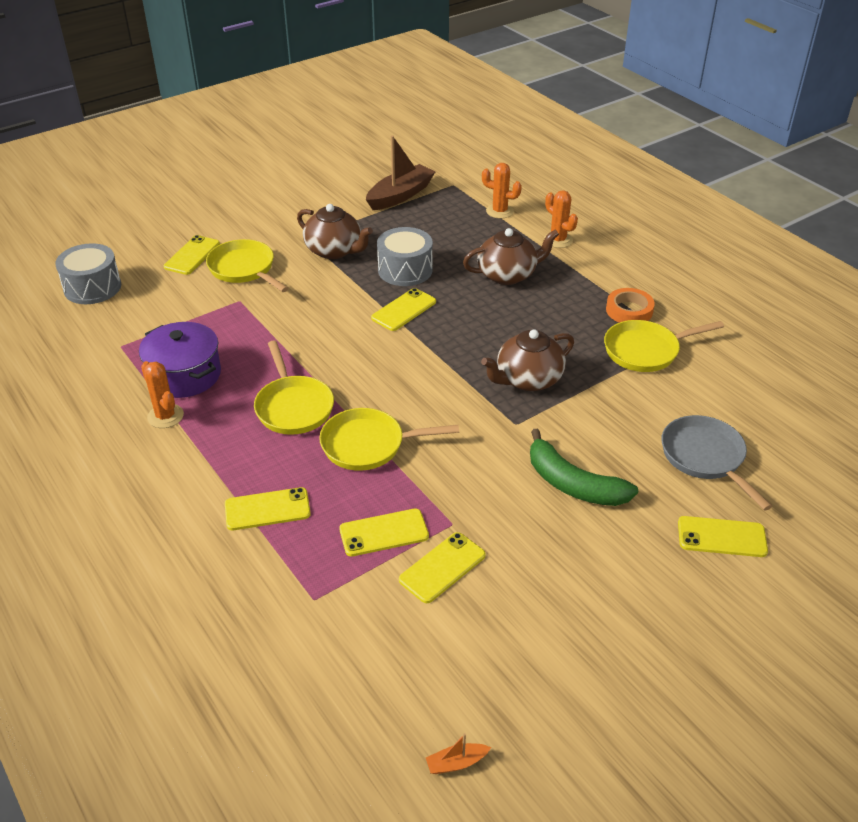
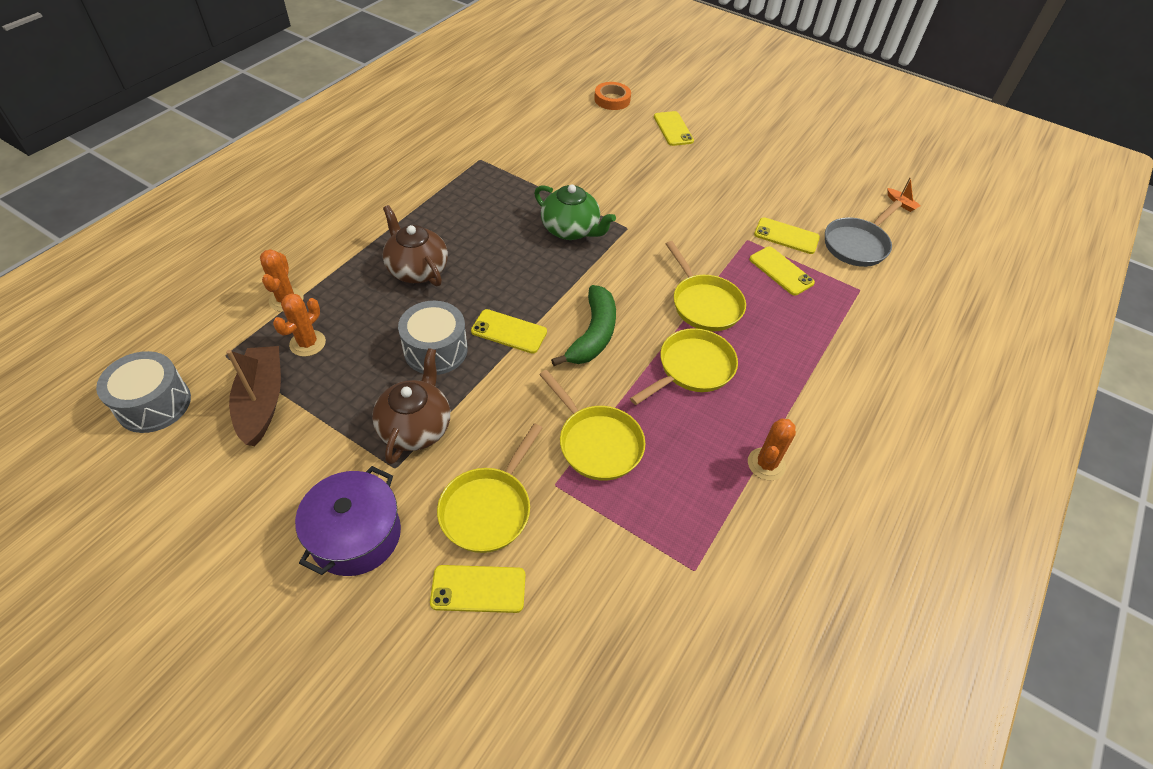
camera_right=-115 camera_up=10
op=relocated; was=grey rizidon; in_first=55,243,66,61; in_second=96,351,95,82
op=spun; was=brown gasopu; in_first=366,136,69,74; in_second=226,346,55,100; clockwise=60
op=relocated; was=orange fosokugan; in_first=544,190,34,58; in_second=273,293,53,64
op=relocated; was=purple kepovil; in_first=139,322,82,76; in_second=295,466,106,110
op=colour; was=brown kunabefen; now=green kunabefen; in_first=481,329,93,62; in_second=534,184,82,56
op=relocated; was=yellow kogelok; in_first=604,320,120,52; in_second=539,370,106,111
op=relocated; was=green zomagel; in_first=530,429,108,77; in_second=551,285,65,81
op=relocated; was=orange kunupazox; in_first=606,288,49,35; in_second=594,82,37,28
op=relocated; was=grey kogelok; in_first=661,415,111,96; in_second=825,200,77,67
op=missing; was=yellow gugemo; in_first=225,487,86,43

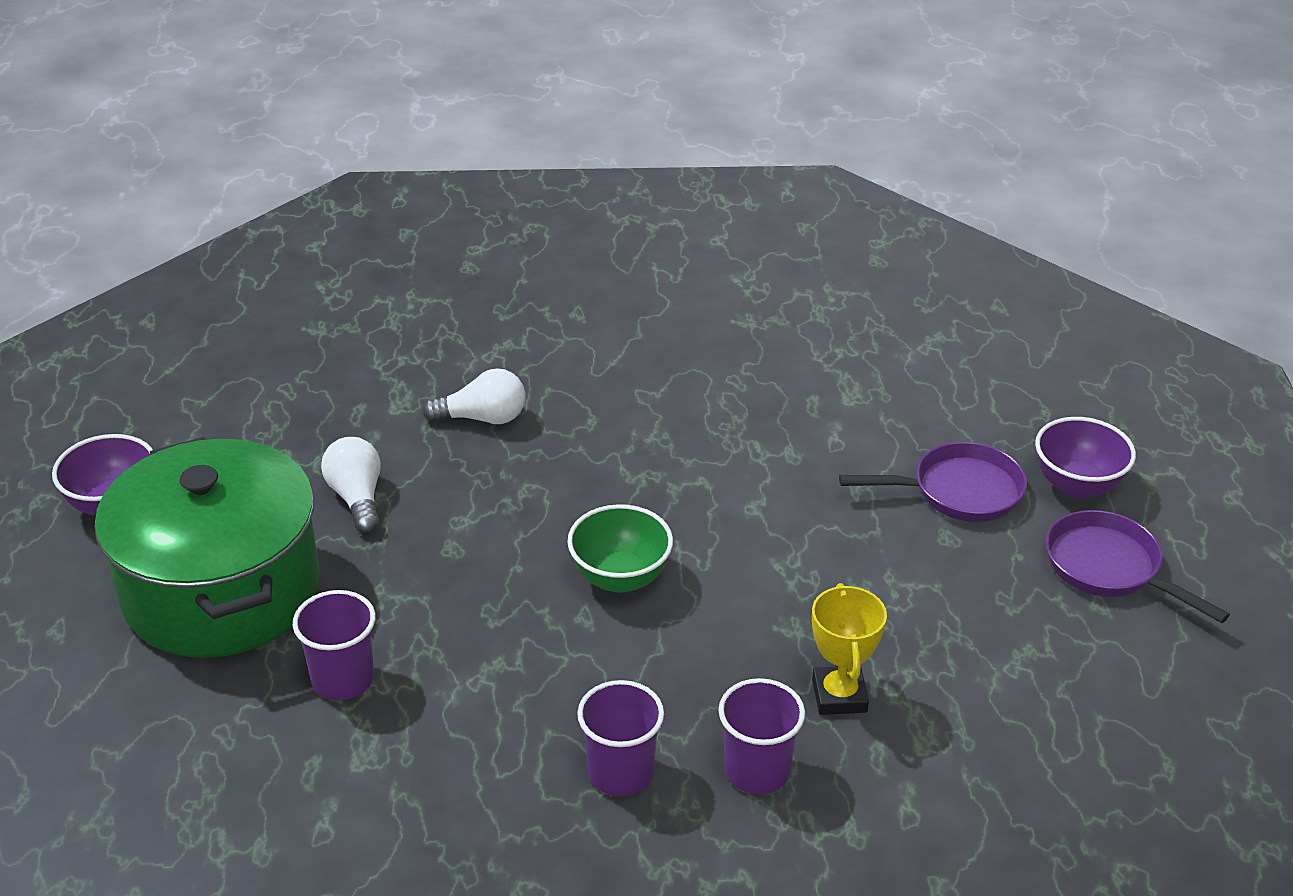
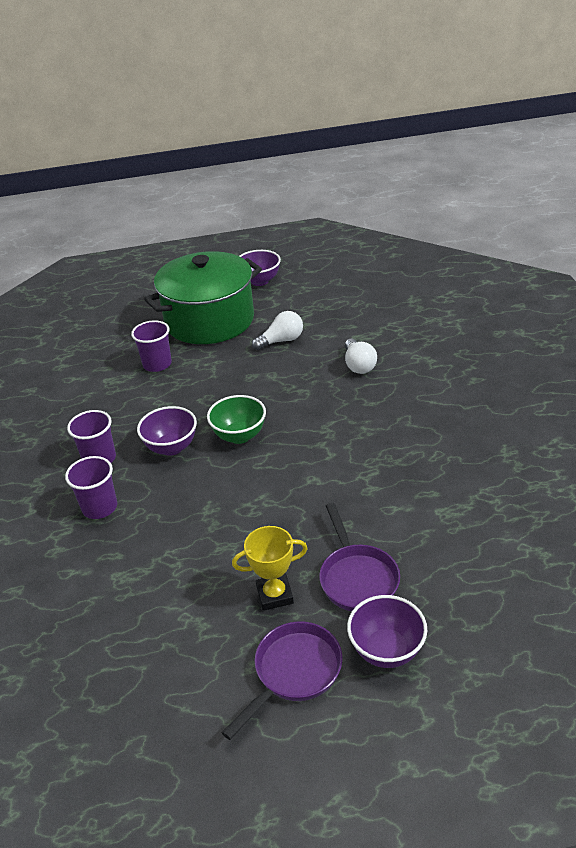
camera_right=85 camera_up=0
op=appeared; now=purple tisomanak; in_second=137,406,60,50
op=relocated; was=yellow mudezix; in_first=812,583,75,132; in_second=232,526,76,85

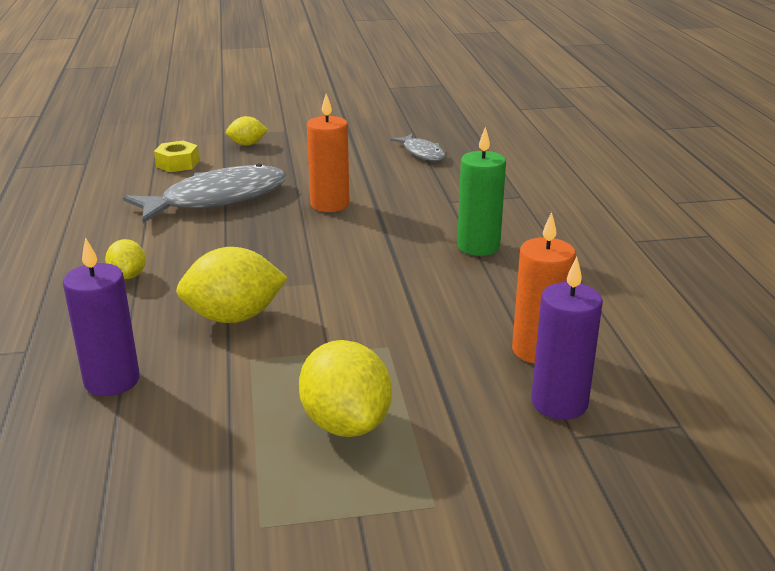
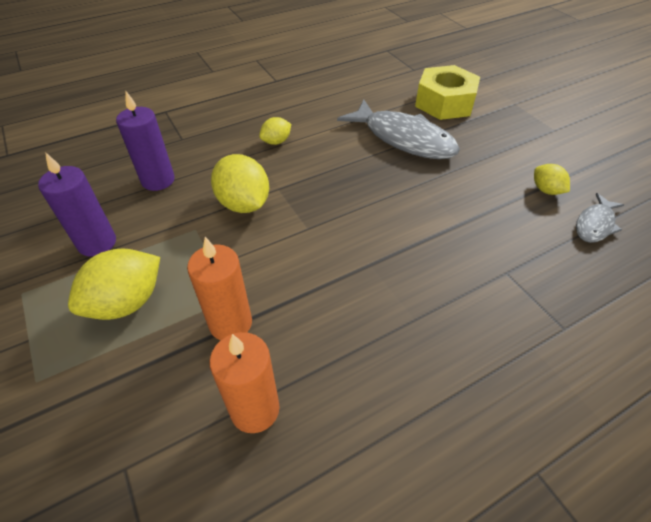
camera_right=70 camera_up=20
op=relocated; was=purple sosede; in_first=531,257,72,163; in_second=38,152,78,105
op=relocated; was=orange sosede; in_first=307,93,43,119; in_second=187,237,65,103
op=size; was=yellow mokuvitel; in_first=154,141,45,31; in_second=415,65,65,55; ratio=1.88
op=relocated; was=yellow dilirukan; in_first=226,116,42,30; in_second=534,164,36,31
op=missing; was=green sosede; in_first=457,127,49,129

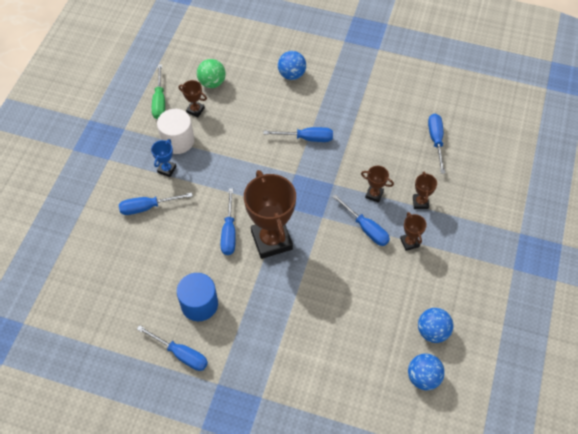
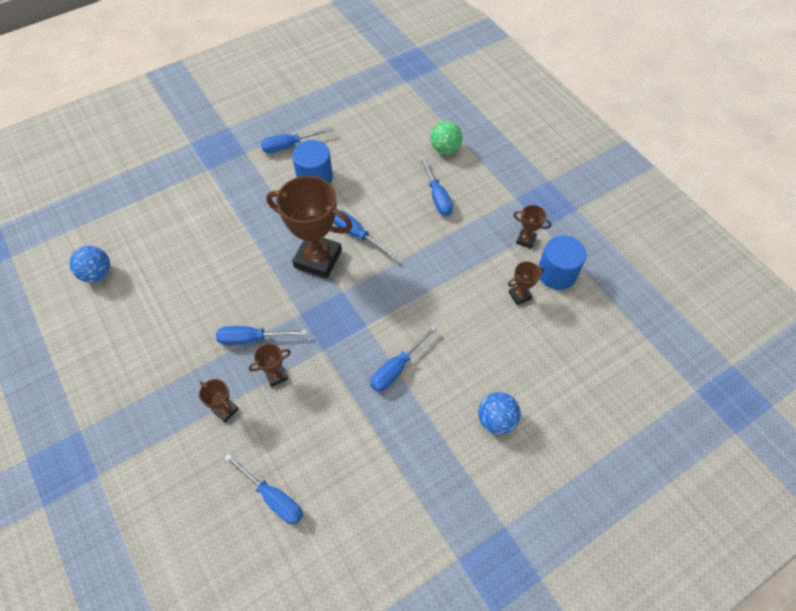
camera_right=130 camera_up=0
op=spun; was=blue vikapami; in_first=119,193,74,22; in_second=420,156,33,60; clockwise=135
op=relocated; was=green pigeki; in_first=197,59,29,29; in_second=430,121,32,33
op=relocated; was=brown mudezix; in_first=400,212,27,39; in_second=513,205,38,44
op=exchanged; was=green vikapami; now=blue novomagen; in_first=152,64,13,55; in_second=538,235,48,55
op=missing; was=blue mudezix; in_first=151,139,25,38
op=missing; was=white novomagen; in_first=157,109,37,45
op=missing; was=blue pigeki; in_first=418,308,35,35

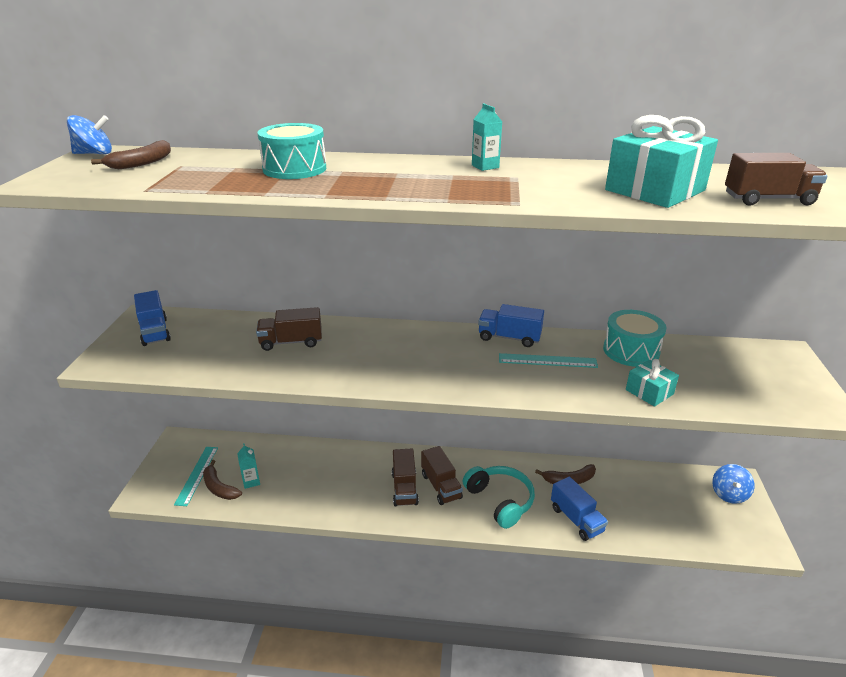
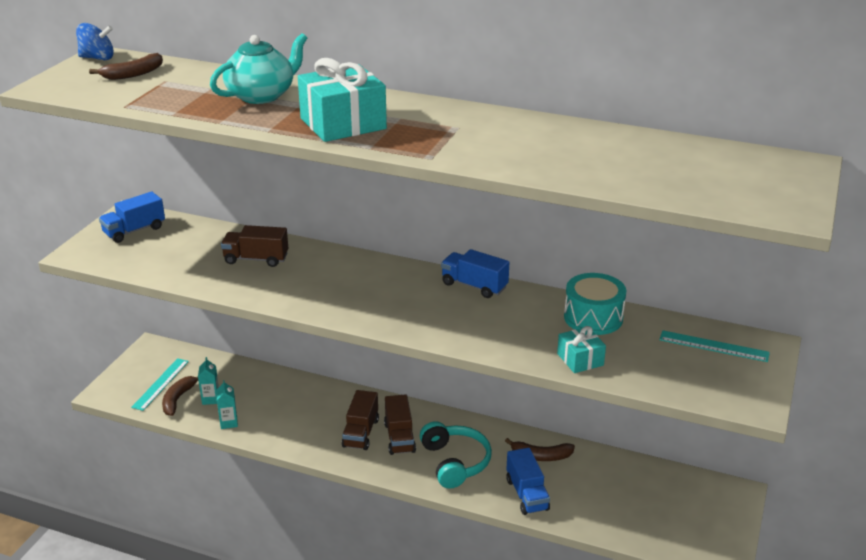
camera_right=15 camera_up=0
op=spun; was=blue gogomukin; in_first=134,290,37,56; in_second=99,192,66,51; clockwise=60
op=spun; was=brown zomagel; in_first=203,460,39,40; in_second=162,376,36,40; clockwise=45
op=exchanged; was=turquoise rizidon; now=turquoise kunabefen; in_first=257,123,69,56; in_second=210,33,97,71
op=relocated; was=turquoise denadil; in_first=472,103,30,68; in_second=216,380,22,49
op=relocated; was=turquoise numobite; in_first=605,115,113,93; in_second=298,58,89,84
op=relocated; was=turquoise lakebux; in_first=499,353,99,15; in_second=659,330,111,32
op=missing; was=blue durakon; in_first=712,464,43,40
op=missing; was=brown gogomukin; in_first=725,153,103,53

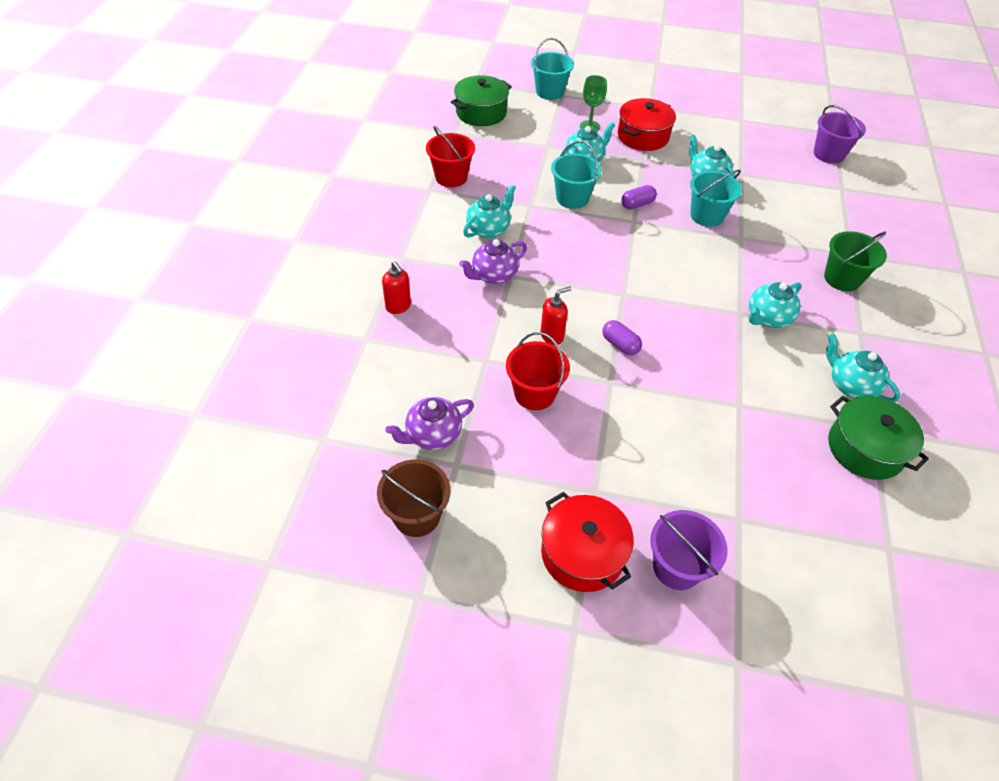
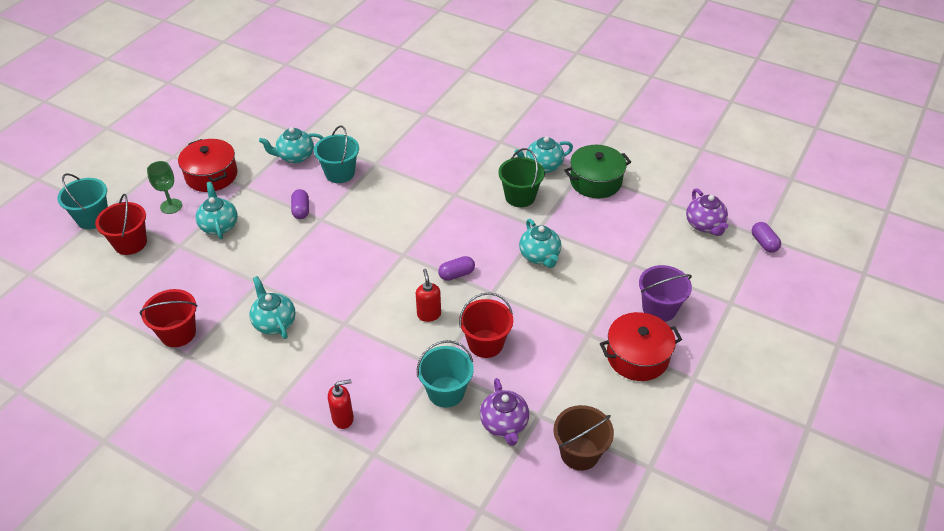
camera_right=-70 camera_up=-5
op=appeared; now=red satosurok; in_second=95,194,52,61
op=relocated; was=turquoise satosurok; in_first=551,141,51,68; in_second=417,340,57,68
op=relocated; was=green satosurok; in_first=824,231,63,60; in_second=498,148,47,59
op=relocated; was=turquoise kunabefen; in_first=749,282,53,46; in_second=519,219,42,49
op=relocated; was=purple kunabefen; in_first=459,239,68,45; in_second=686,188,43,48
op=appeared; now=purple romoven; in_second=752,222,29,31
op=missing; was=green kepovil; in_first=451,75,61,51
op=missing; was=purple satosurok; in_first=814,105,52,59

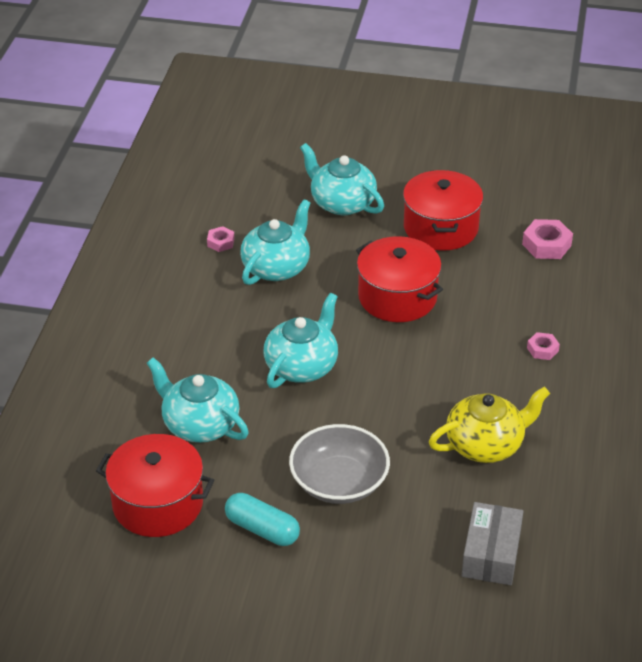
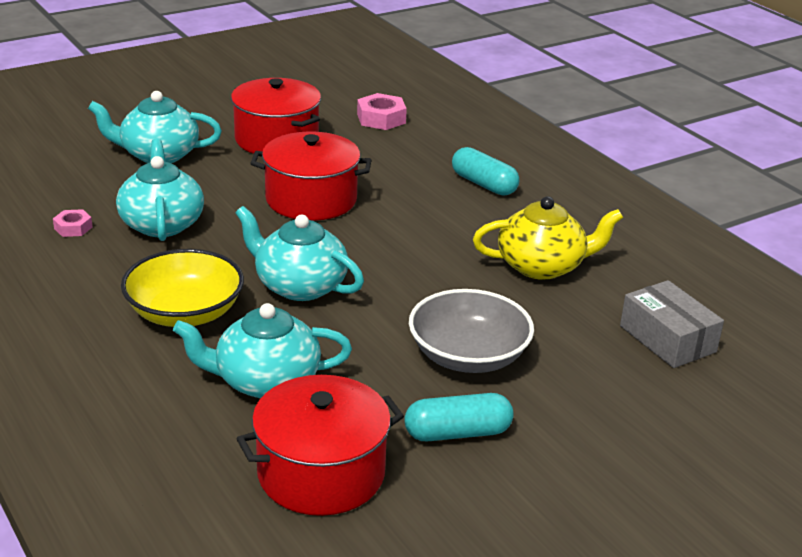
camera_right=-45 camera_up=-10
op=appeared; now=yellow tisomanak; in_second=121,249,123,78
op=spun; was=turquoise kunabefen; in_first=264,293,74,95; in_second=236,206,128,95; clockwise=-45
op=exchanged; was=pink mokuvitel; now=turquoise romoven; in_first=527,332,33,28; in_second=452,147,67,49
op=spun; was=yellow kunabefen; in_first=429,387,121,76; in_second=473,196,150,84; clockwise=60

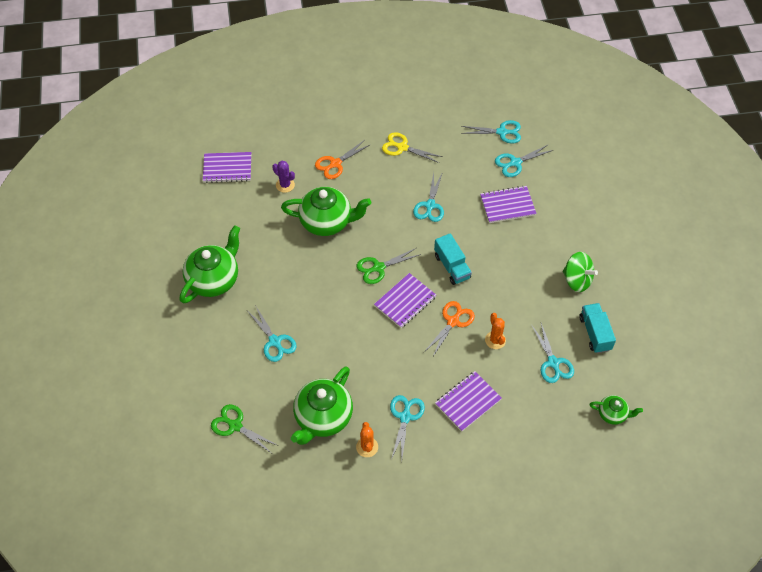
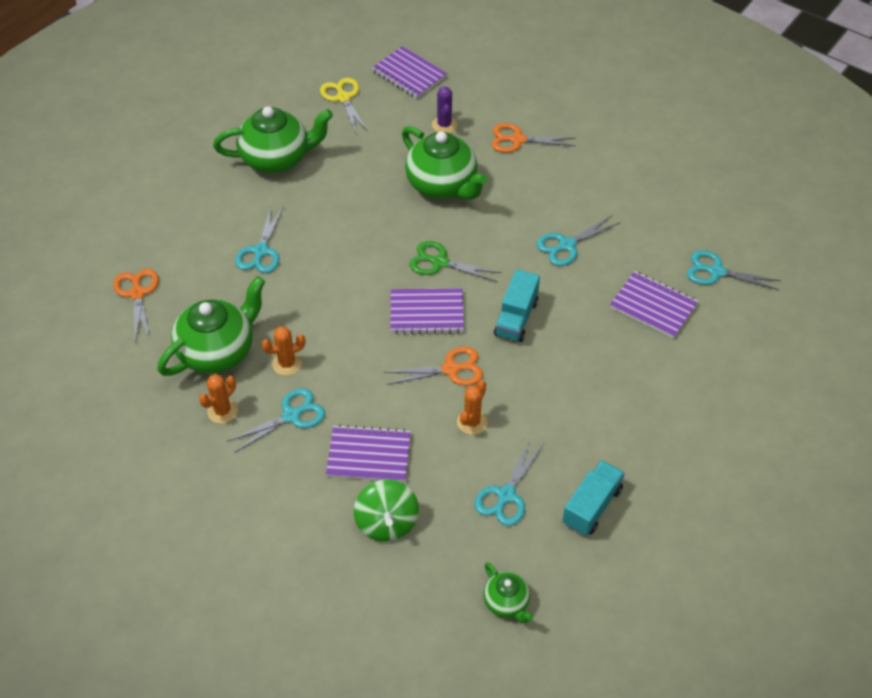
camera_right=45 camera_up=-5
op=colour; was=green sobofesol; now=orange sobofesol; in_first=211,404,68,49; in_second=113,269,46,74
op=spun; was=green kunabefen; in_first=291,366,62,79; in_second=157,276,108,100; clockwise=150
op=appeared; now=orange fosokugan; in_second=261,327,45,48
op=relocated; was=yellow sobofesol; in_first=382,132,60,31; in_second=320,78,48,55
op=relocated; was=green durakon; in_first=563,252,35,40; in_second=354,480,65,62
op=missing; was=turquoise sobofesol; in_first=461,120,60,24

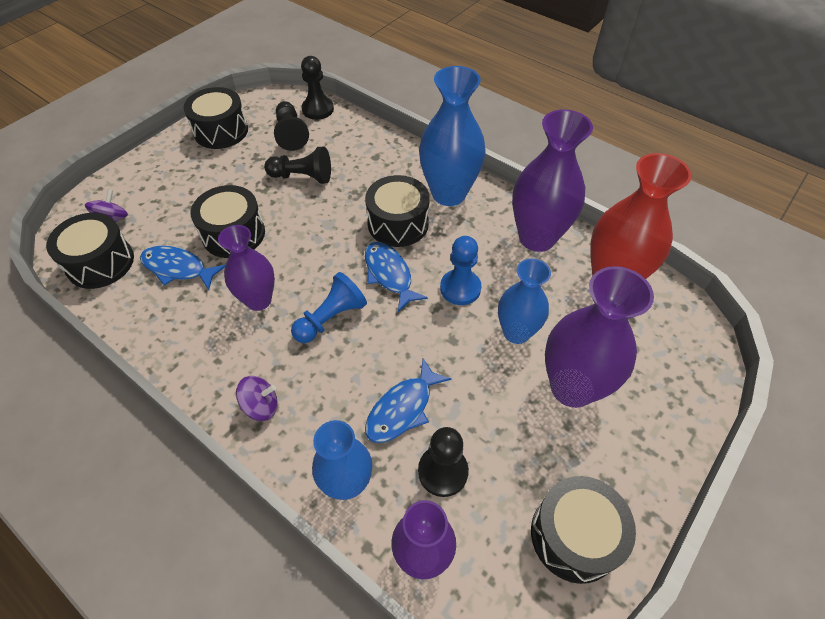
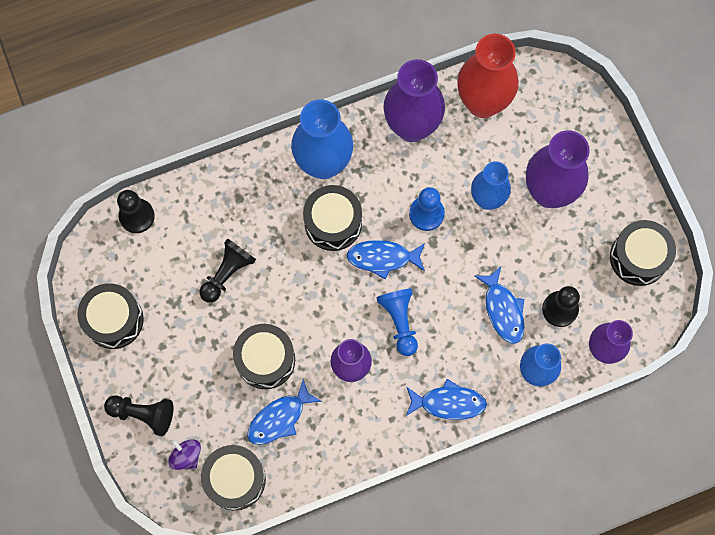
camera_right=-60 camera_up=20
op=relocated; was=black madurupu; in_first=274,101,35,50; in_second=104,395,69,41
op=exchanged; was=purple durakon; now=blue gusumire; in_first=236,376,42,45; in_second=406,379,81,41

